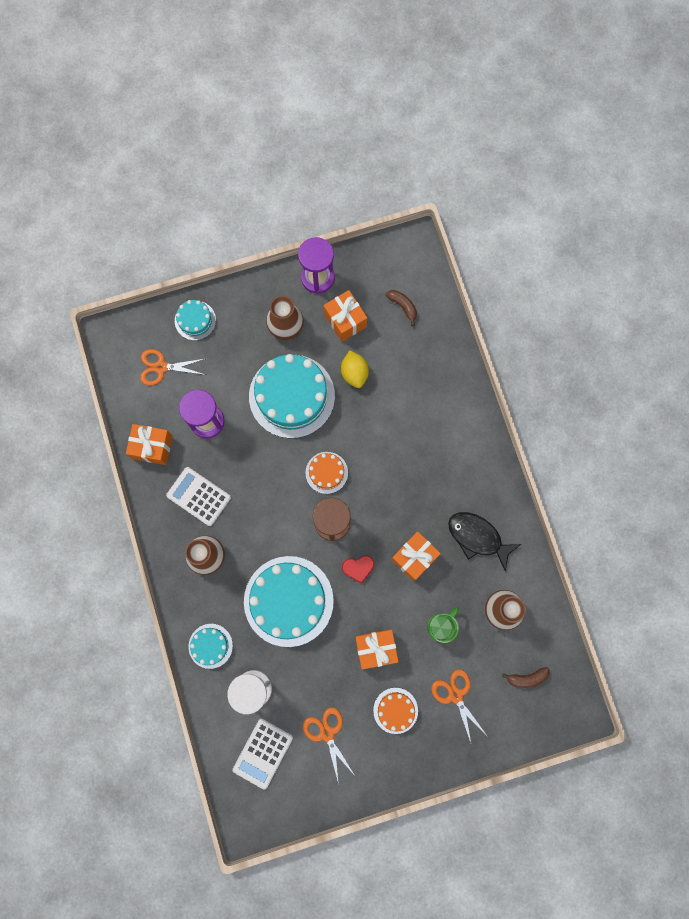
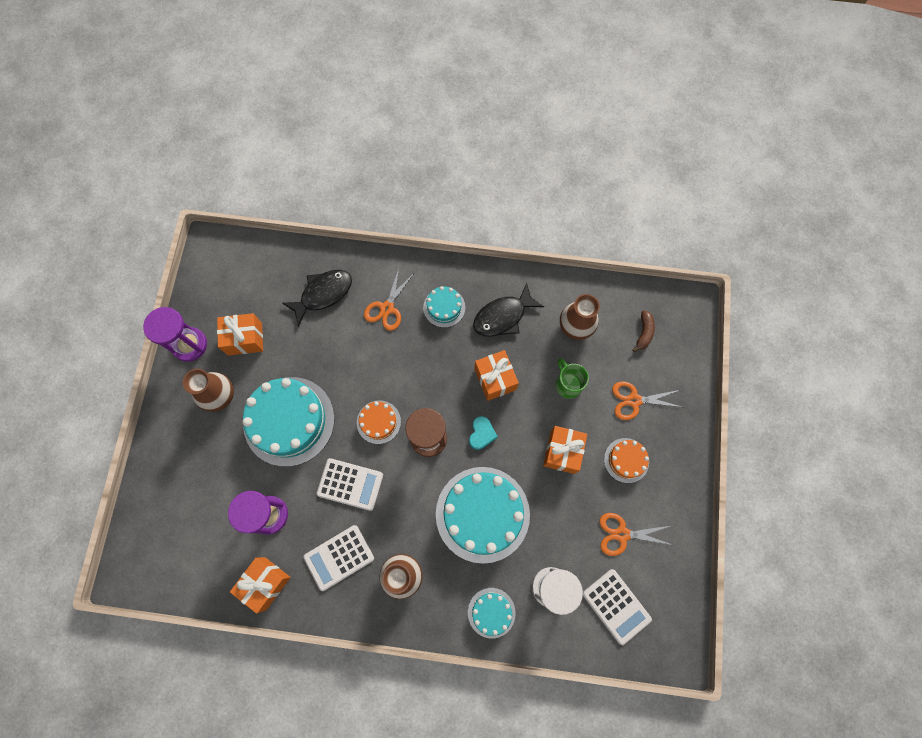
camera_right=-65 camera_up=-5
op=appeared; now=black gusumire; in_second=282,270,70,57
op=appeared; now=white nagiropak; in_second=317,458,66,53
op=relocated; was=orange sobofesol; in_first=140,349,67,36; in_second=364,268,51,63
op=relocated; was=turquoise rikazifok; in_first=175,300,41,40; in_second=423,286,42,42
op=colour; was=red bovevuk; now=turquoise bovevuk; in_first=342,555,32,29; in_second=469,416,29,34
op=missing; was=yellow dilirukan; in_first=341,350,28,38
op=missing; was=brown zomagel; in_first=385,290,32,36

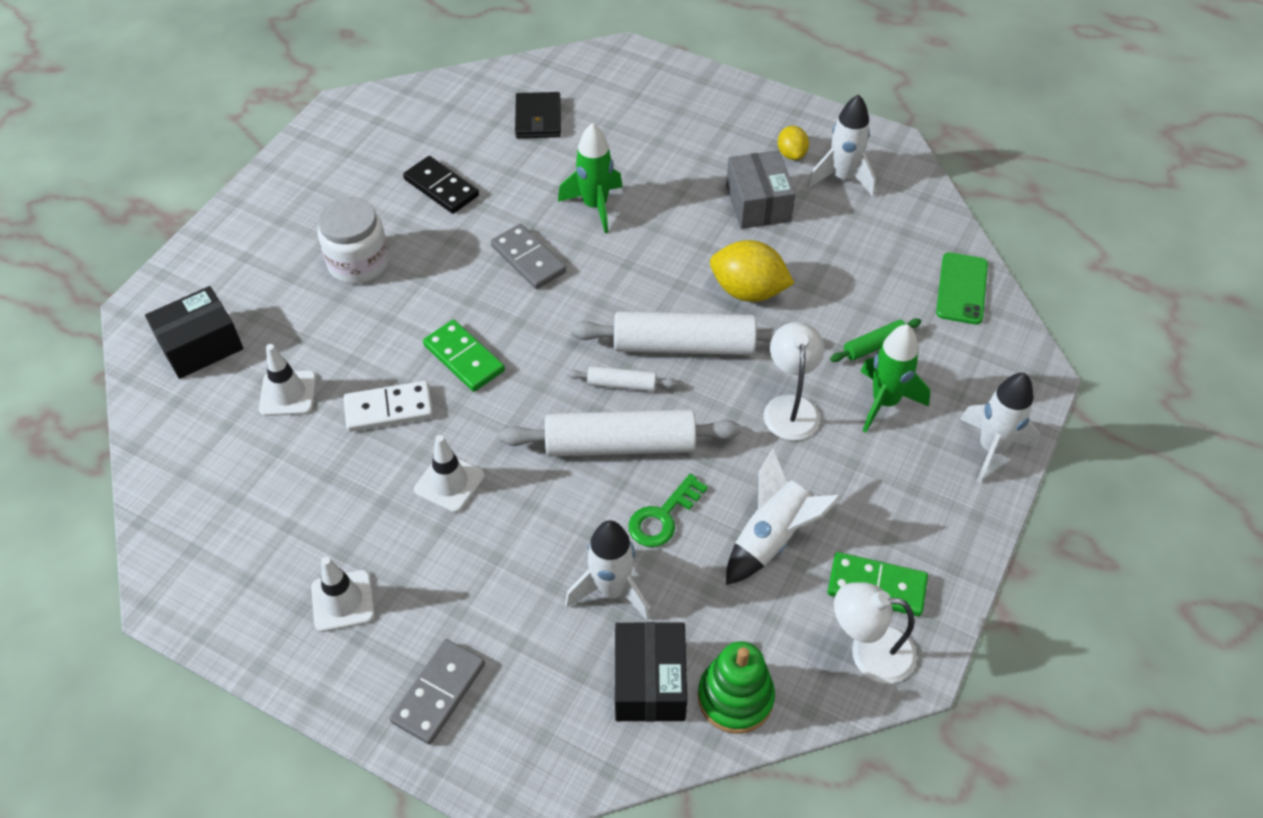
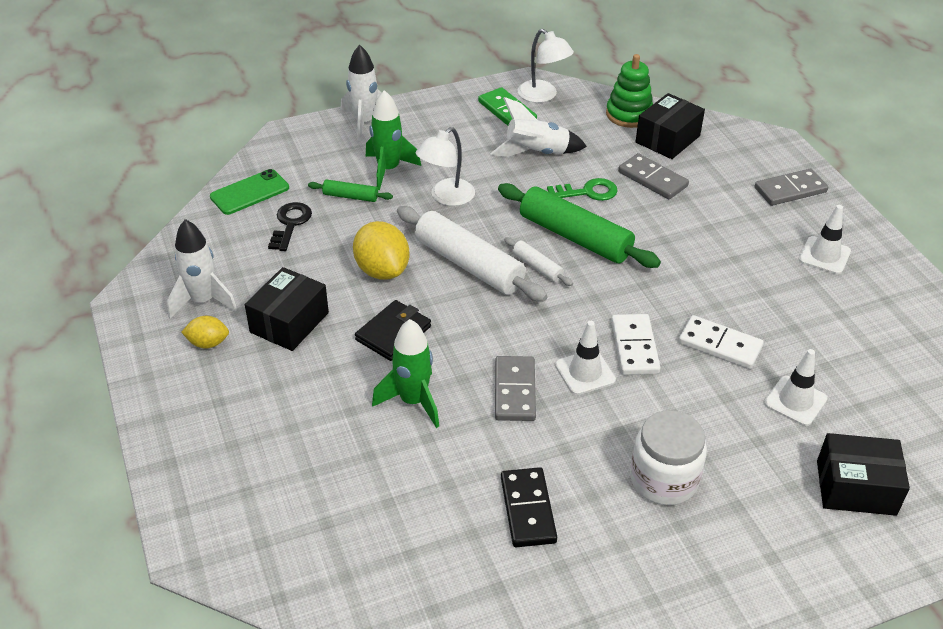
camera_right=-140 camera_up=-10
op=spun; was=yellow dilirukan; in_first=778,126,31,34; in_second=181,316,48,33; clockwise=60
op=colour; was=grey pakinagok; now=black pakinagok; in_first=726,150,70,79; in_second=245,267,84,84
op=appeared; now=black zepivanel; in_second=268,202,44,49
op=relocated; was=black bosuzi; in_first=515,92,46,46; in_second=355,300,76,61
op=colour; was=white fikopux; now=green fikopux; in_first=499,409,242,48; in_second=498,183,163,85
op=relocated; was=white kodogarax; in_first=414,435,71,78; in_second=555,321,61,74
op=colour; was=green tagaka; now=white tagaka; in_first=423,320,82,72; in_second=611,314,50,61
op=exchanged; was=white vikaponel; now=grey tagaka; in_first=565,520,85,100; in_second=618,153,71,46

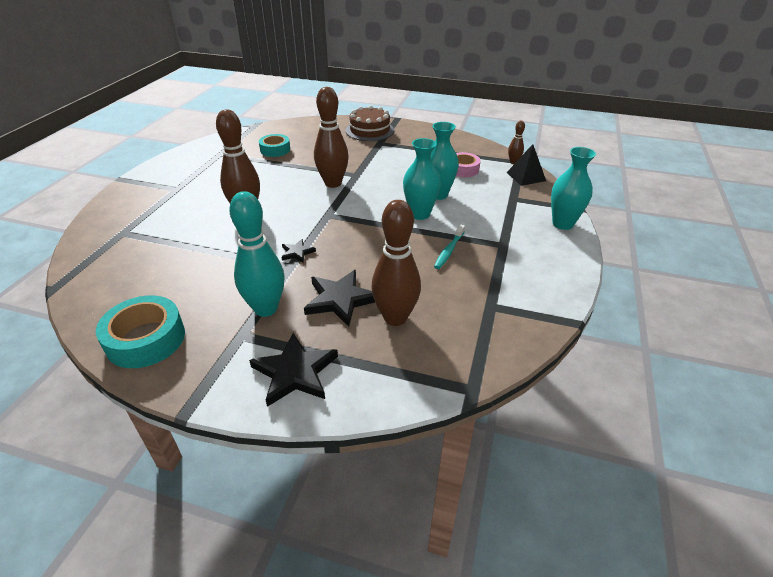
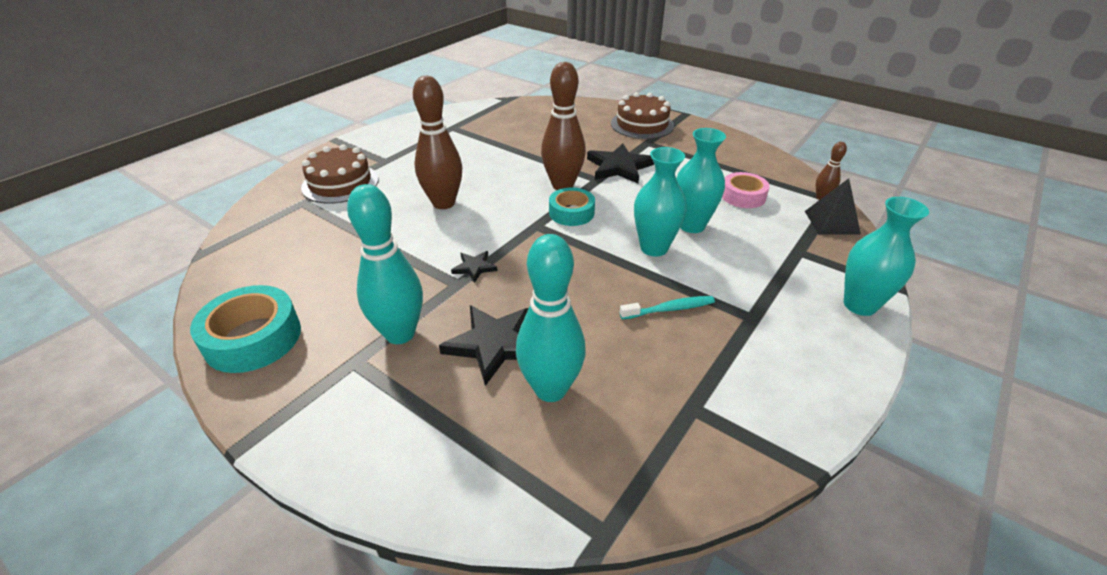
camera_right=20 camera_up=0
op=appeared; now=brown rikazifok; in_second=301,145,78,59
op=colour; was=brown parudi; now=turquoise parudi; in_first=371,200,50,126; in_second=516,234,70,168
op=relocated; was=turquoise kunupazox; in_first=259,134,31,23; in_second=549,188,46,38
op=relocated; was=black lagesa; in_first=249,333,89,74; in_second=587,143,67,40
op=spun; was=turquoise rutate; in_first=434,224,31,45; in_second=620,296,95,24; clockwise=-150

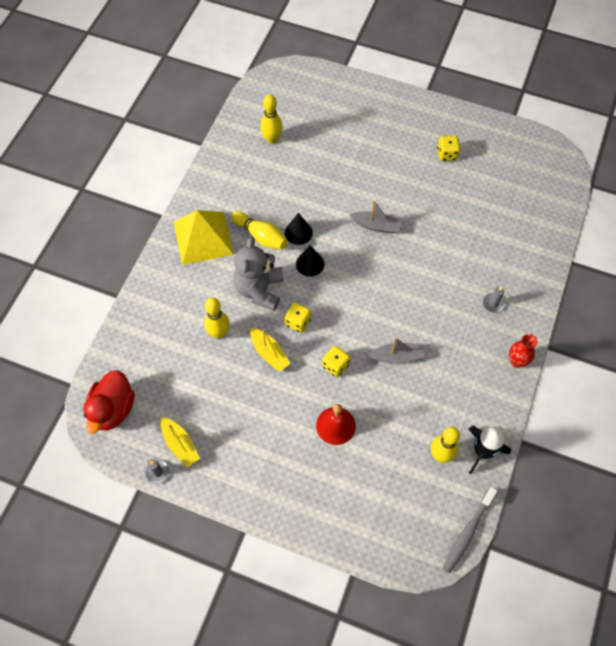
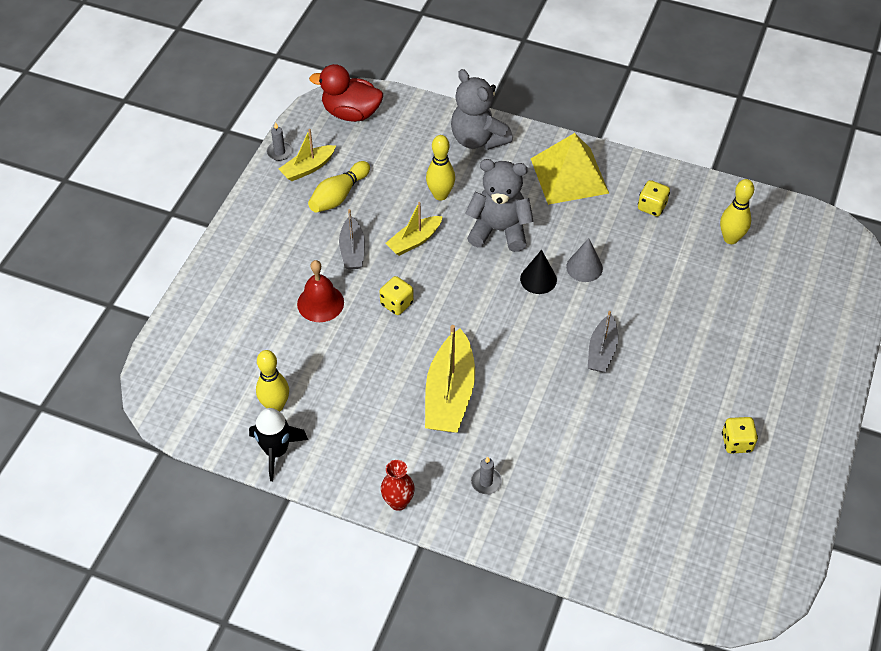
camera_right=90 camera_up=-10
op=relocated; was=yellow parudi; in_first=231,211,57,39; in_second=308,161,62,52
op=relocated; was=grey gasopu; in_first=368,338,57,25; in_second=339,209,26,60
op=appeared; now=yellow gasopu; in_second=425,325,50,108
op=appeared; now=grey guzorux; in_second=451,69,62,81
op=colour; was=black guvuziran; now=grey guvuziran; in_first=285,213,28,32; in_second=566,238,37,44
op=relocated; was=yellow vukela; in_first=285,303,26,30; in_second=638,180,32,37
op=missing; was=grey rutate; in_first=443,487,54,86

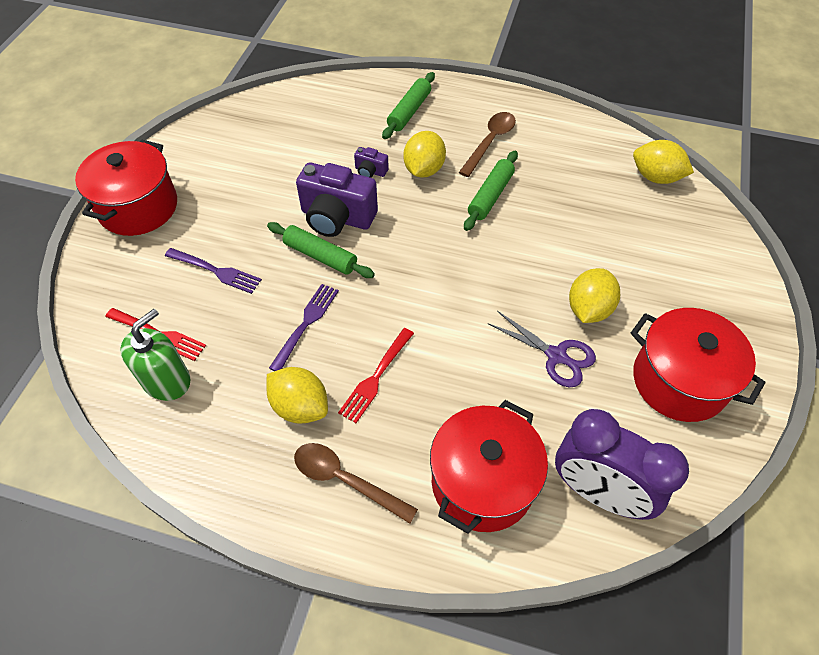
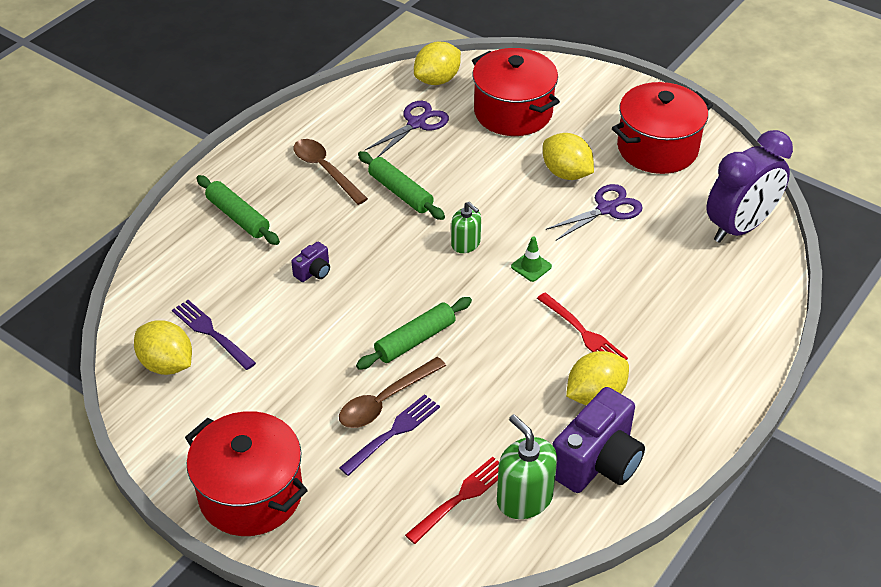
camera_right=-70 camera_up=-10
op=relocated; was=yellow dilirukan; in_first=404,131,42,47; in_second=134,320,58,55
op=relocated; was=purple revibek; in_first=269,284,70,87; in_second=172,300,84,70
op=relocated; was=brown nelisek; in_first=294,443,124,81; in_second=339,357,107,71
op=appeared; now=purple sobofesol; in_second=365,101,84,56
op=appeared; now=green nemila; in_second=451,202,30,51
op=relocated; was=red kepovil; in_first=430,400,118,134; in_second=472,48,88,88
op=appeared; now=green kodogarax; in_second=511,236,41,46
op=relocated; was=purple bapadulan; in_first=296,162,82,75; in_second=552,387,93,106

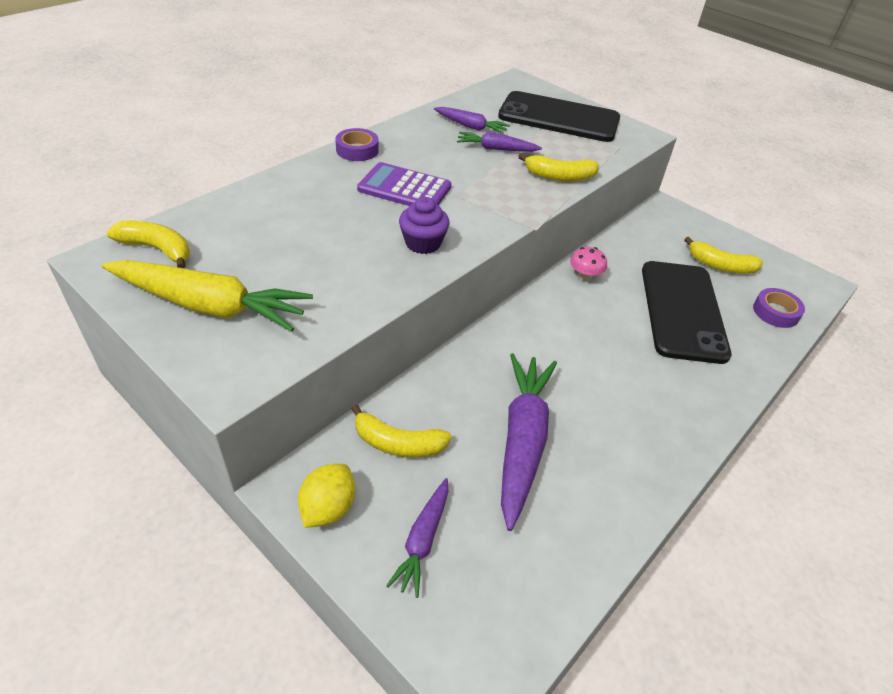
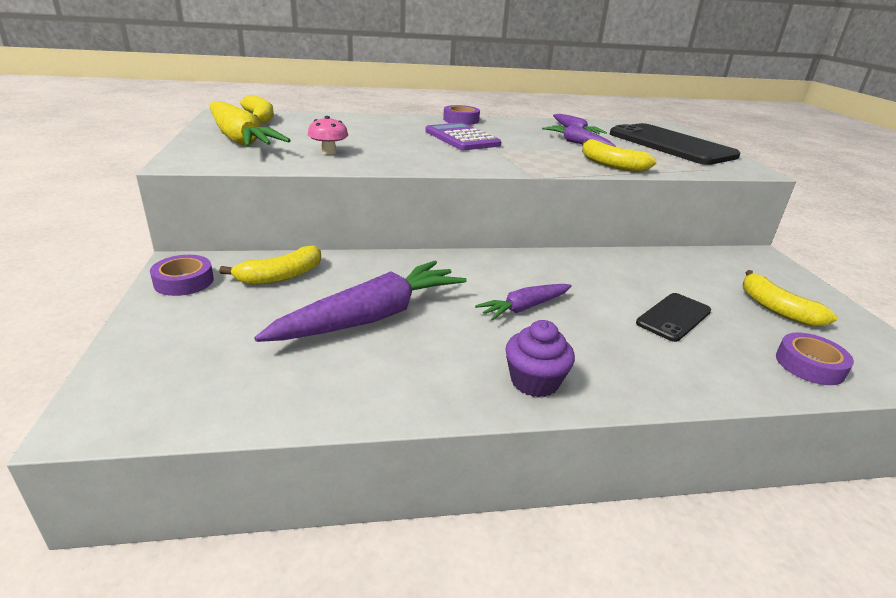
camera_right=40 camera_up=-15
op=exchanged; was=yellow dilirukan; now=purple kunupazox; in_first=298,464,57,64; in_second=150,255,64,41
op=spun; was=yellow zomagel; in_first=351,404,101,54; in_second=219,245,102,40; clockwise=-90
op=relocated; was=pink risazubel; in_first=570,247,37,34; in_second=308,116,40,39
op=relocated; was=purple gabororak; in_first=386,478,63,120; in_second=475,284,97,36
op=relocated; was=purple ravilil; in_first=399,197,51,57; in_second=505,320,70,77
op=size; was=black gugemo; in_first=642,261,90,103; in_second=636,293,75,49; ratio=0.51

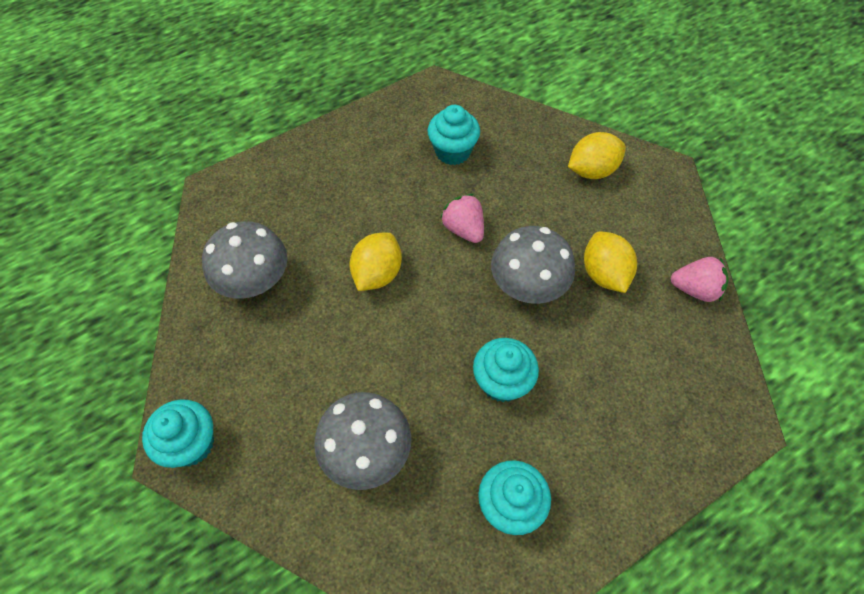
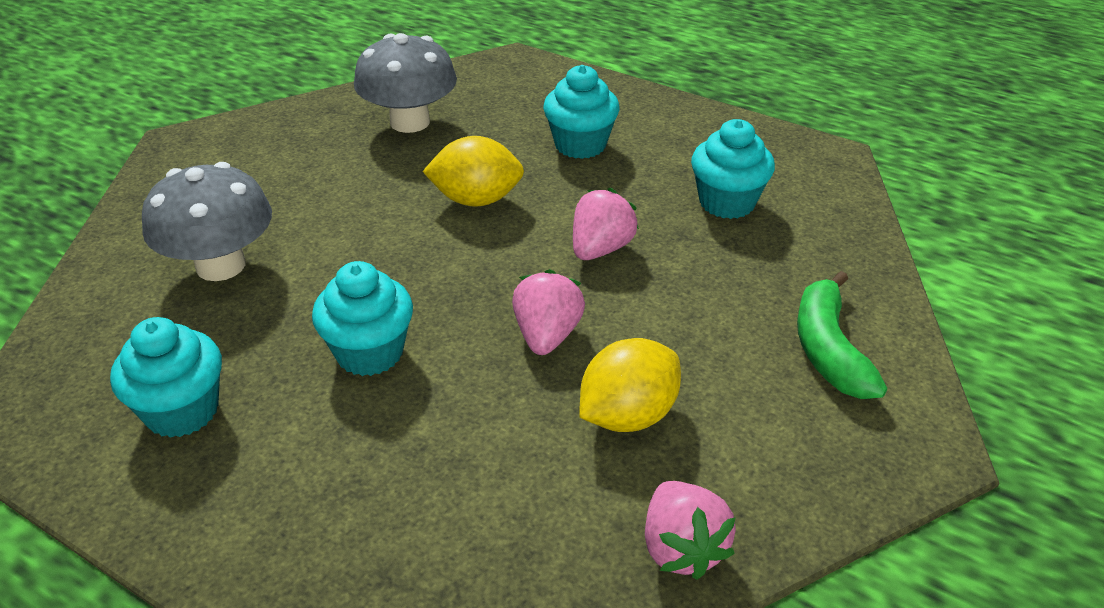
camera_right=65 camera_up=-20
op=exchanged; was=grey risazubel; now=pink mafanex; in_first=491,226,84,78; in_second=512,269,73,86
op=relocated; was=turquoise ravilil; in_first=142,399,72,69; in_second=543,65,77,94
op=exchanged; was=yellow dilirukan; now=green zomagel; in_first=568,132,58,47; in_second=797,271,90,128

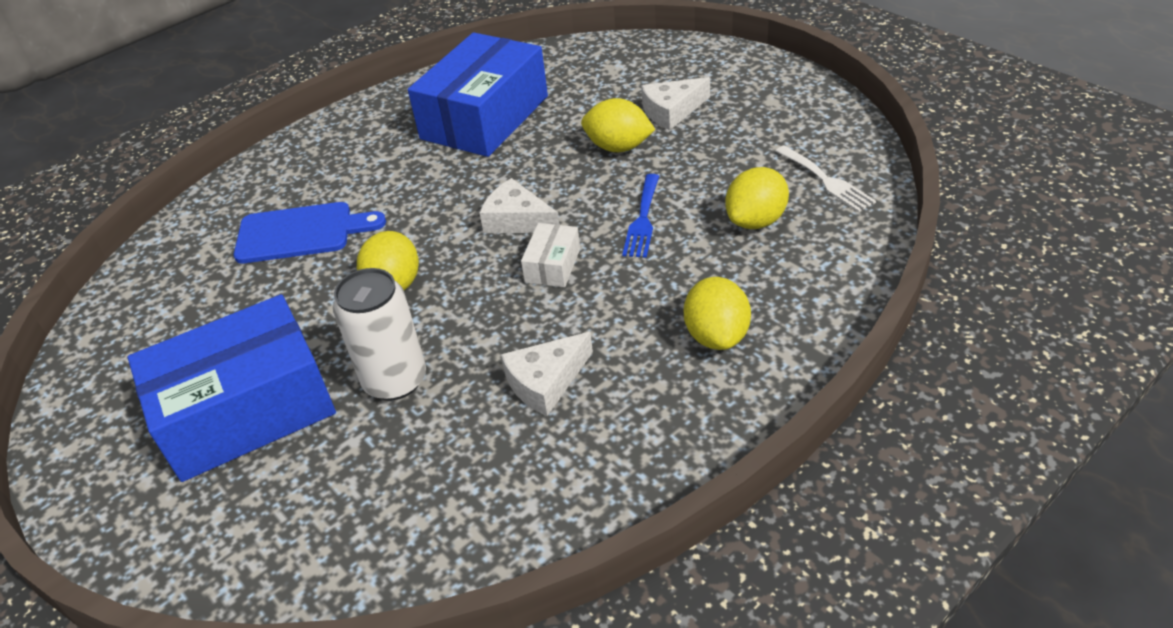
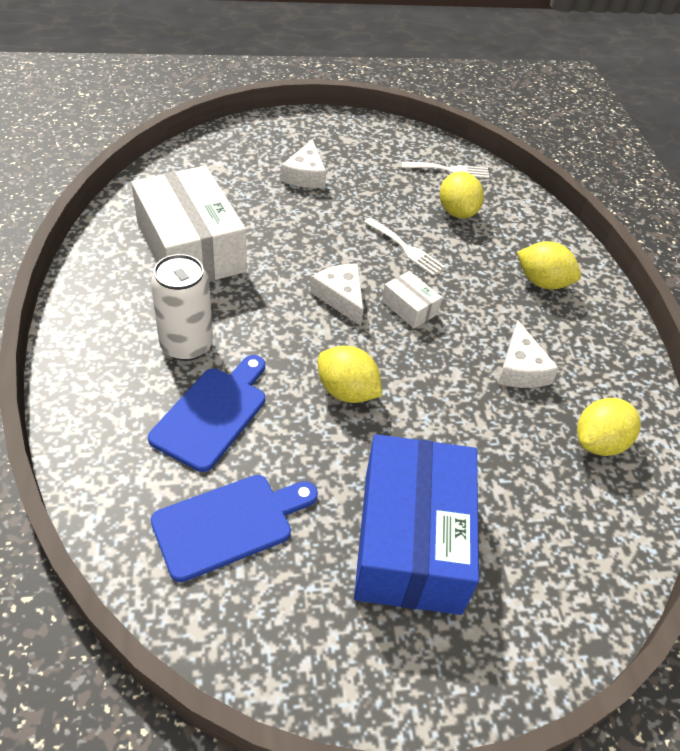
camera_right=-65 camera_up=5
op=colour; was=blue pakinagok; now=white pakinagok; in_first=408,32,140,125; in_second=131,166,116,116
op=relocated; was=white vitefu; in_first=333,268,93,133; in_second=150,254,63,107
op=appeared; now=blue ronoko; in_second=151,475,167,107
op=spun; was=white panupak; in_first=479,178,81,55; in_second=310,263,53,63; clockwise=90
op=colour; was=blue revibek; now=white revibek; in_first=622,174,37,84; in_second=364,217,81,59
op=relocated; was=yellow dilirukan; in_first=581,98,75,54; in_second=577,398,64,58

